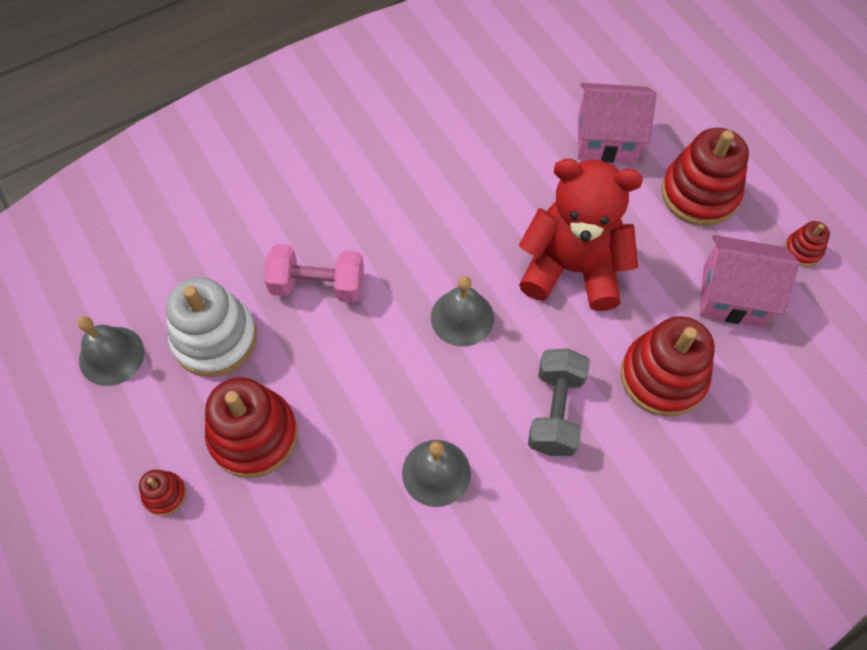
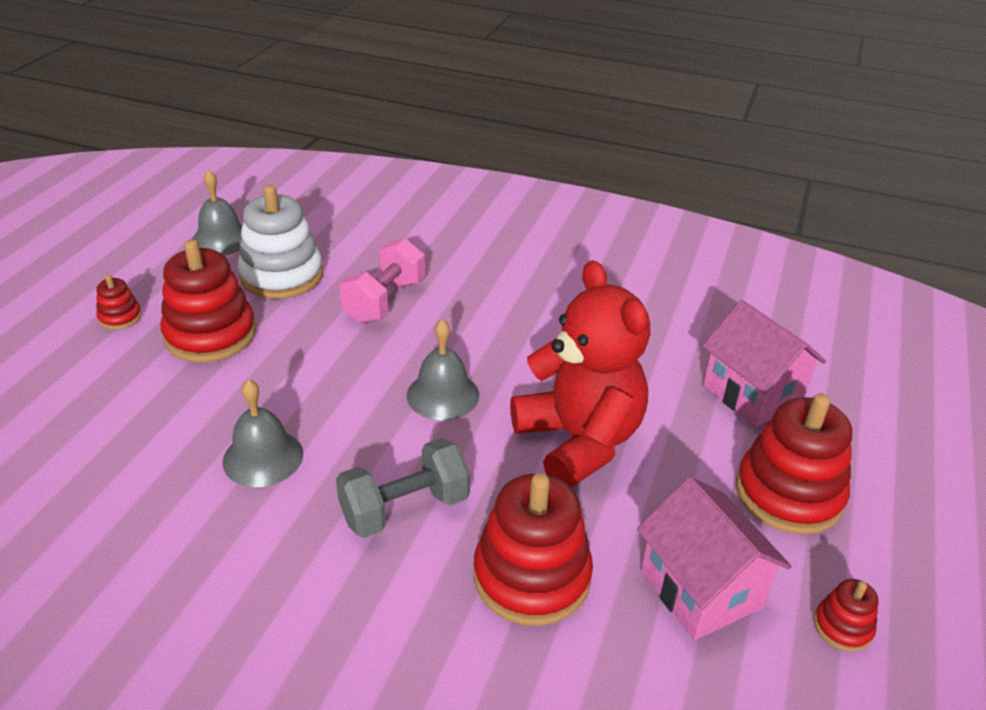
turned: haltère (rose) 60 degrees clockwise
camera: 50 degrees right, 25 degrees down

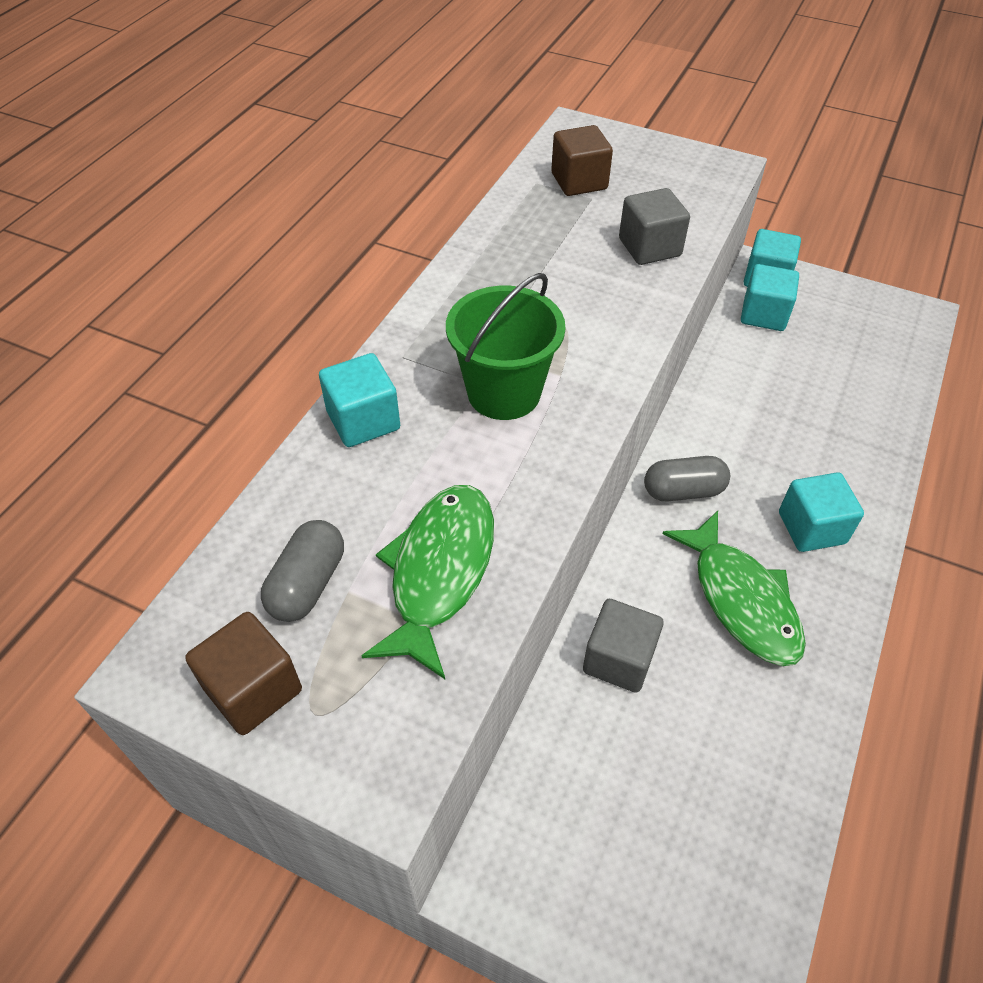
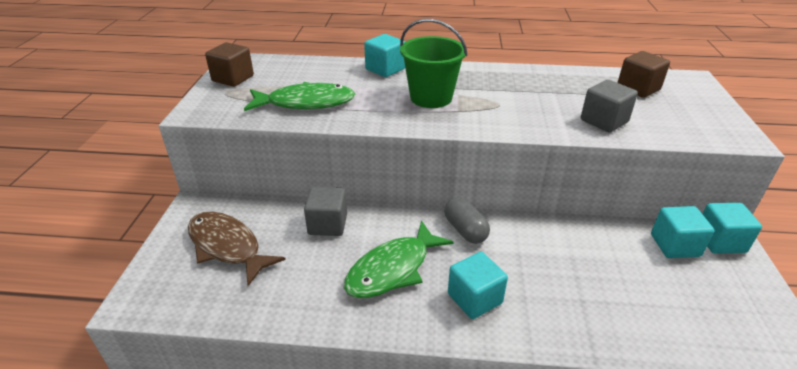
removed: gélule (gris) (1st from left)
added: poisson (marron)
camera: 70 degrees right, 15 degrees down

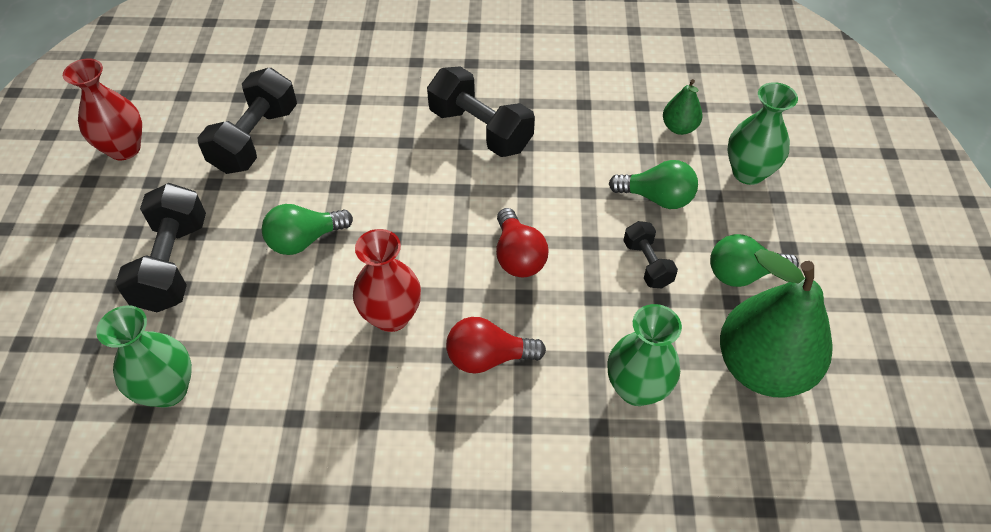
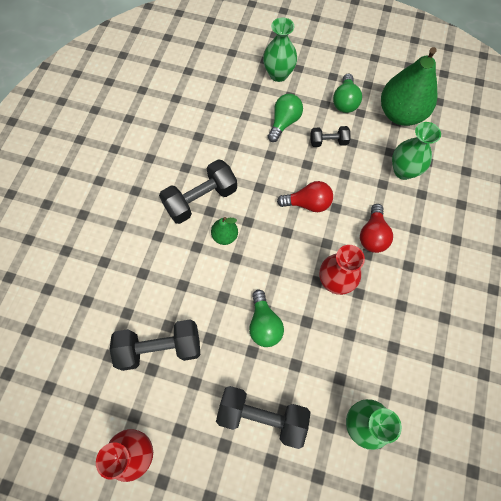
moved: poire (vert) (1st from left)
turned: haltère (noir) (2nd from left in the first image) 45 degrees counterclockwise
camera: 75 degrees left, 15 degrees up

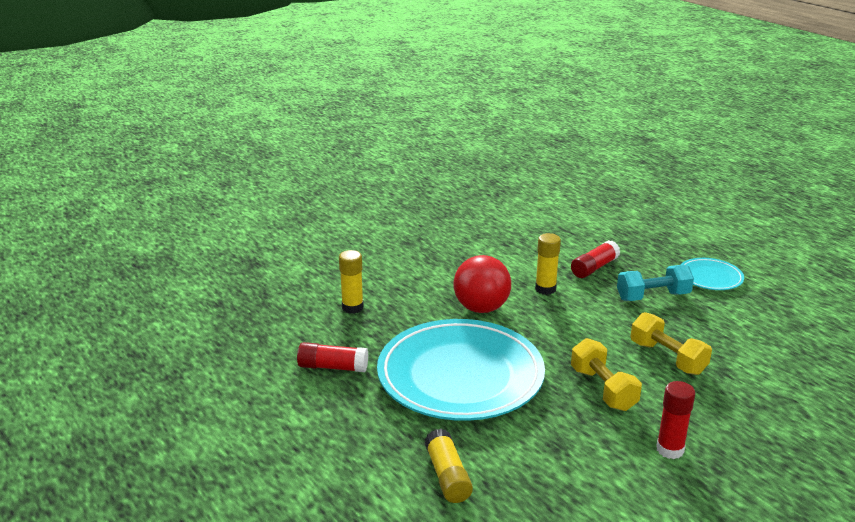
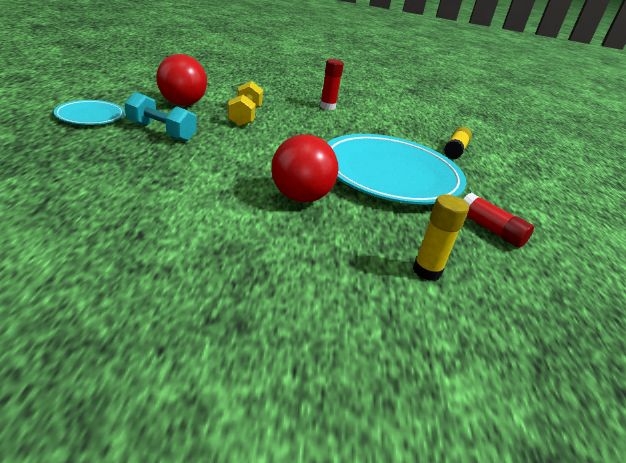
removed: bâton de colle (jaune) (3rd from left); bâton de colle (rouge) (2nd from left); haltère (jaune) (1st from left)
added: balle (rouge) (1st from left)
camera: 145 degrees left, 5 degrees up

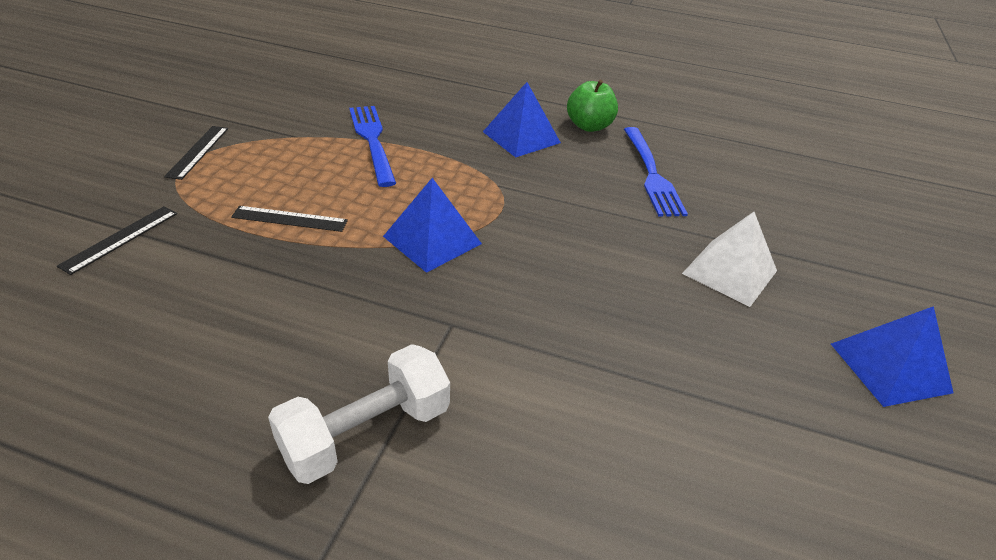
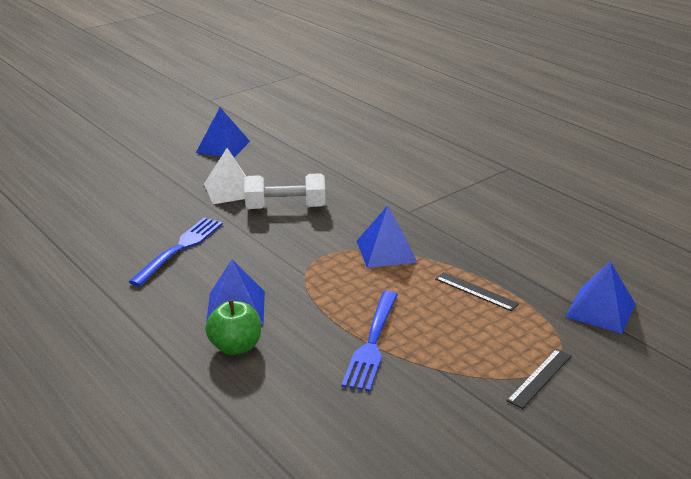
moved: haltère (blanc); pomme (vert)
replaced: règle (noir) (1st from left) to pyramide (bleu) (4th from left)
camera: 145 degrees left, 10 degrees down

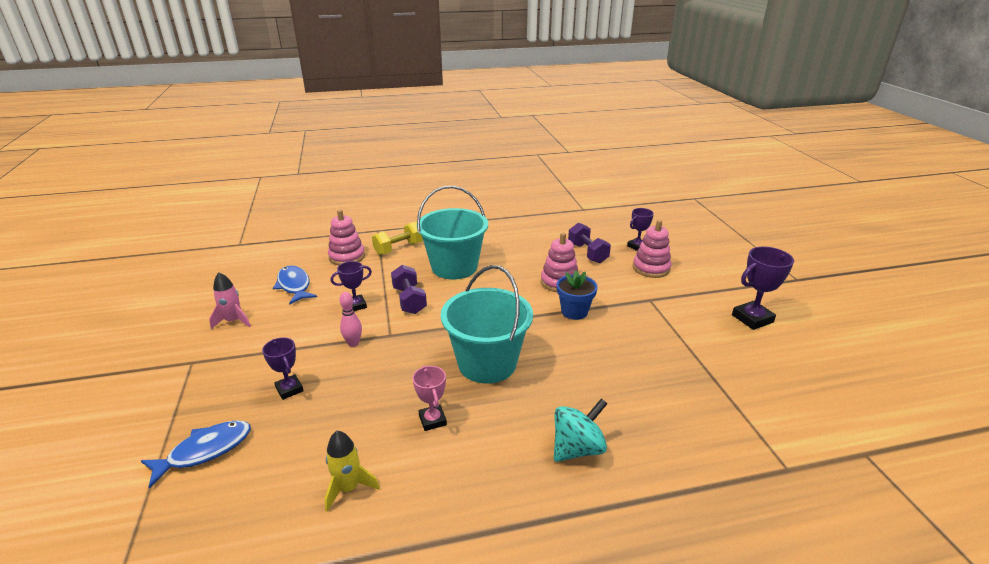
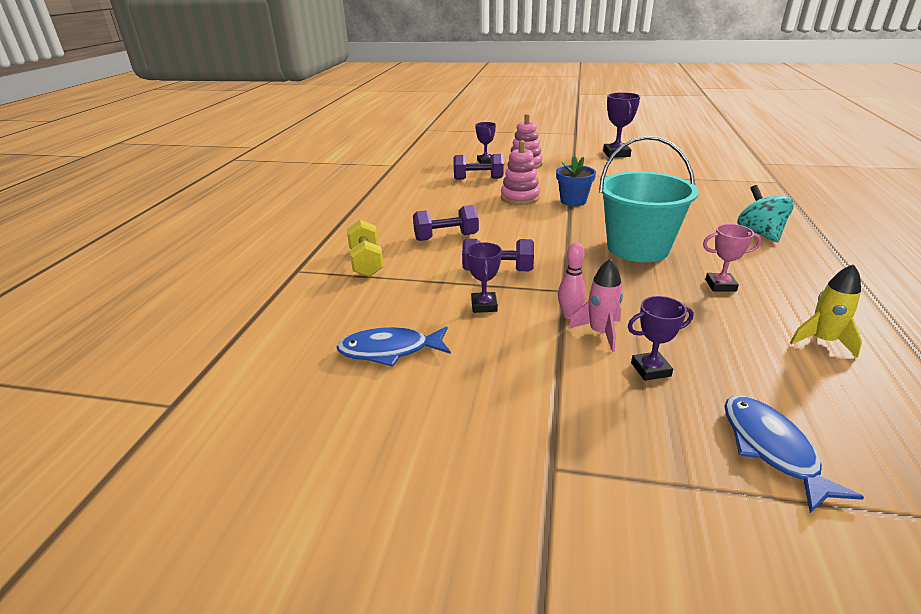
removed: jouet à empiler (rose) (1st from left)
moved: fusée (rose)
replaced: seau (turquoise) (1st from left) to haltère (violet) (1st from left)
camera: 65 degrees left, 0 degrees up

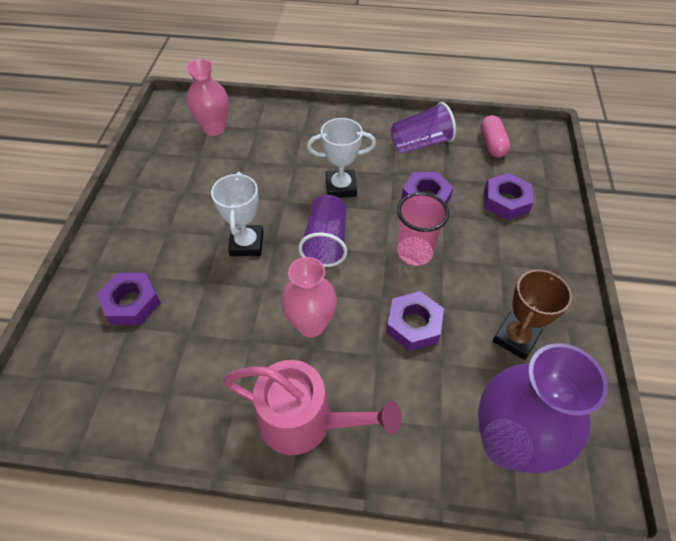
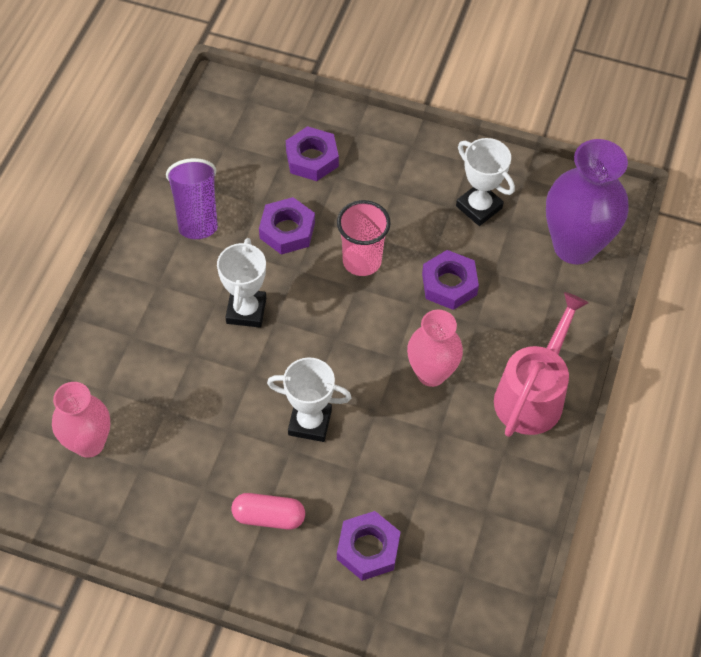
removed: gobelet (violet) (1st from left)
moved: gélule (rose)
recoloured: trophée (marron) to trophée (blanc) (3rd from left)
camera: 80 degrees left, 5 degrees up

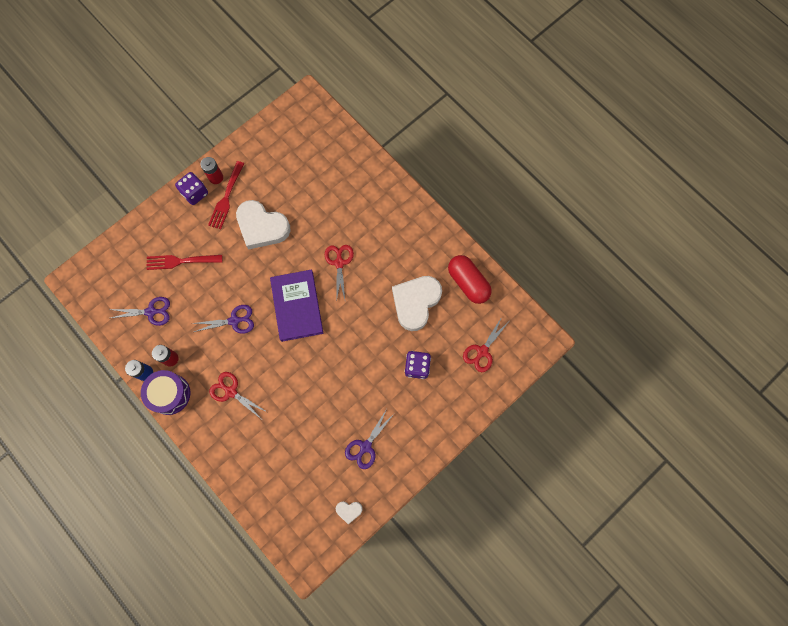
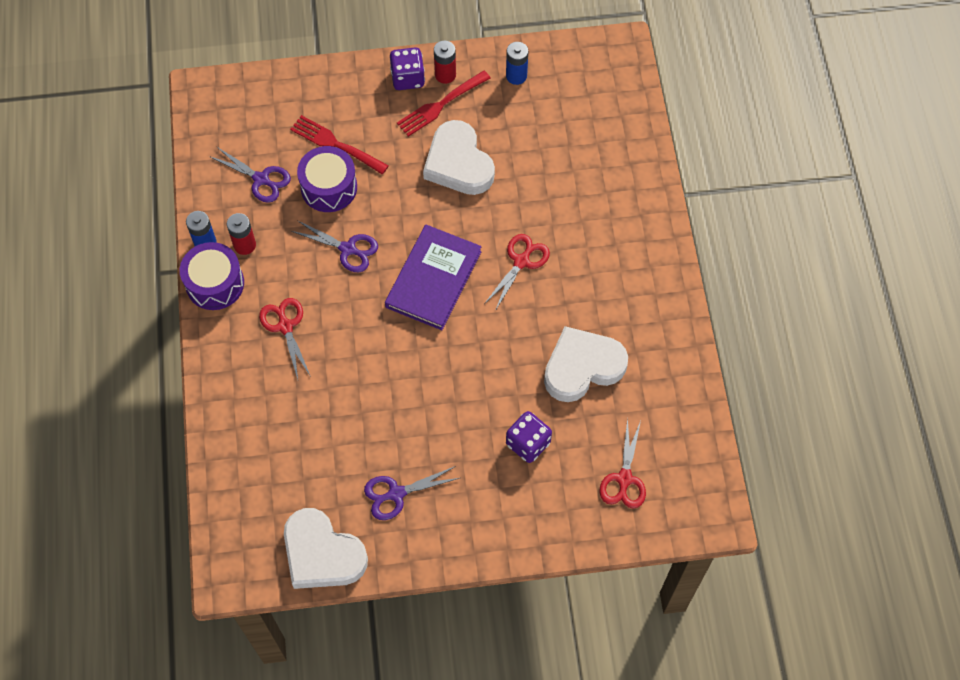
removed: gélule (rouge)
added: tambour (violet) (2nd from left); pile (bleu) (2nd from left)
turned: ciseaux (rouge) (3rd from left) 60 degrees counterclockwise
resized: cœur (blanc) (2nd from left in the first image) x2.34
camera: 35 degrees right, 10 degrees down

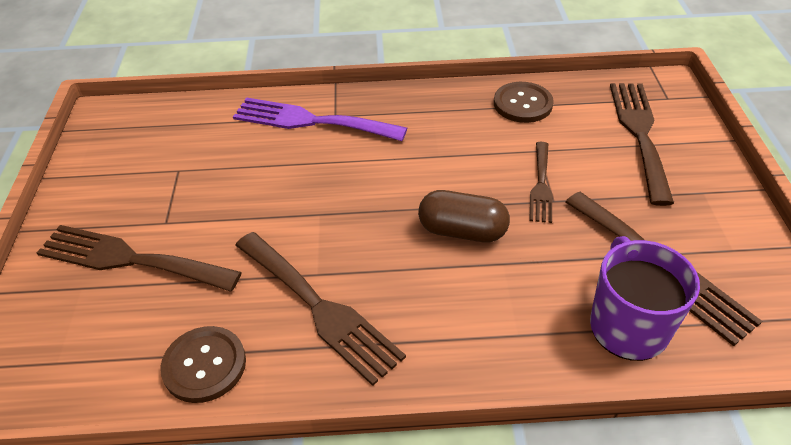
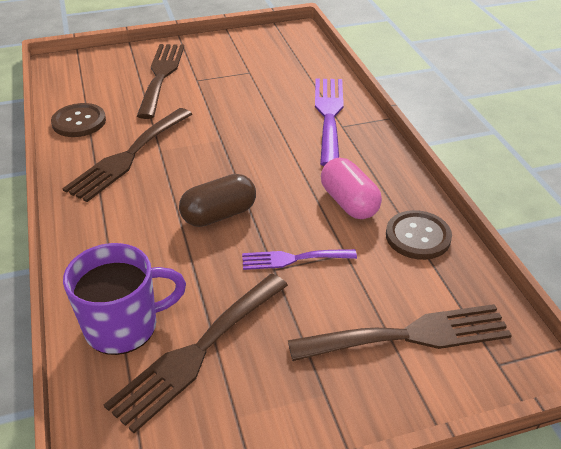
added: gélule (rose)
recoloured: fourchette (marron) (3rd from left) to fourchette (violet) (1st from left)
turned: gélule (marron) 60 degrees clockwise
camera: 75 degrees right, 5 degrees down

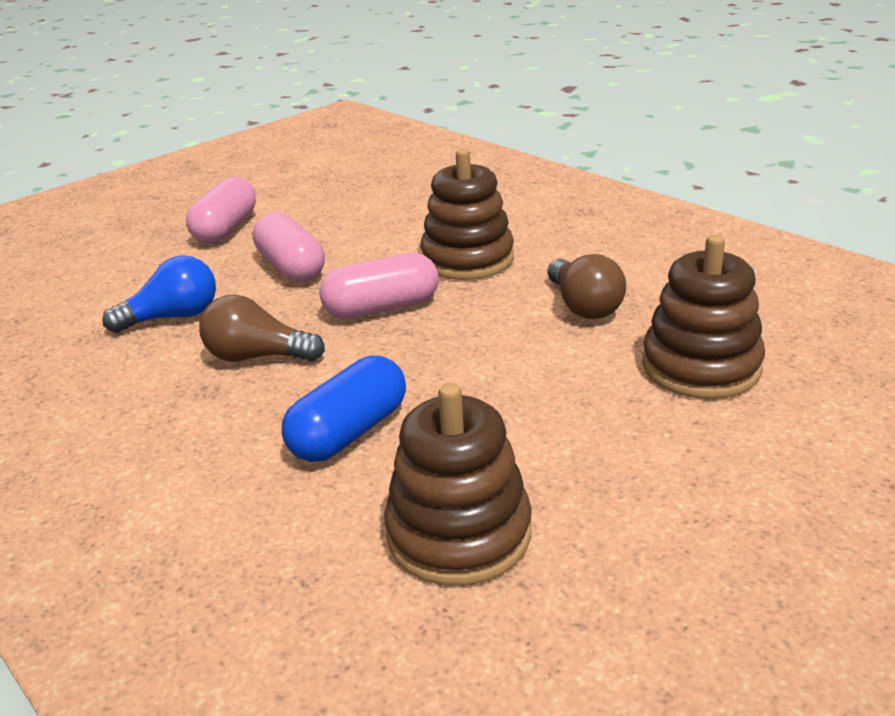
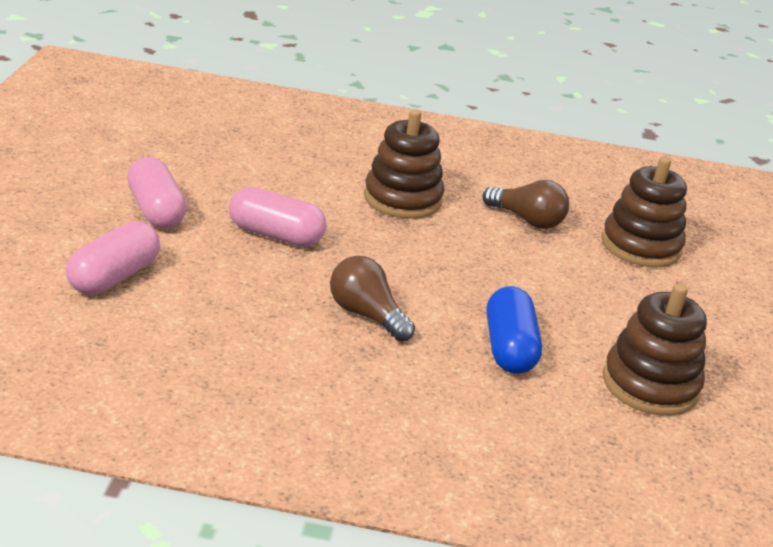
removed: ampoule (bleu)
moved: gélule (rose) (3rd from left in the first image) to gélule (rose) (1st from left)
turned: ampoule (marron) (1st from left) 75 degrees clockwise
camera: 45 degrees left, 0 degrees up

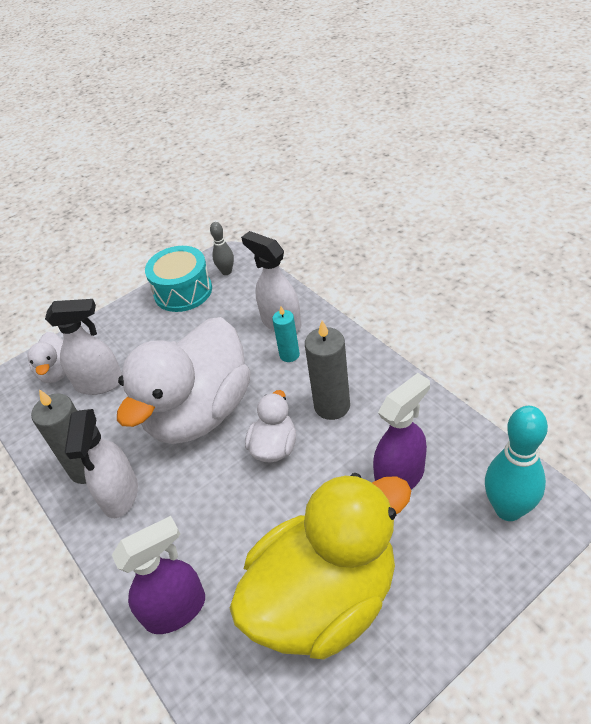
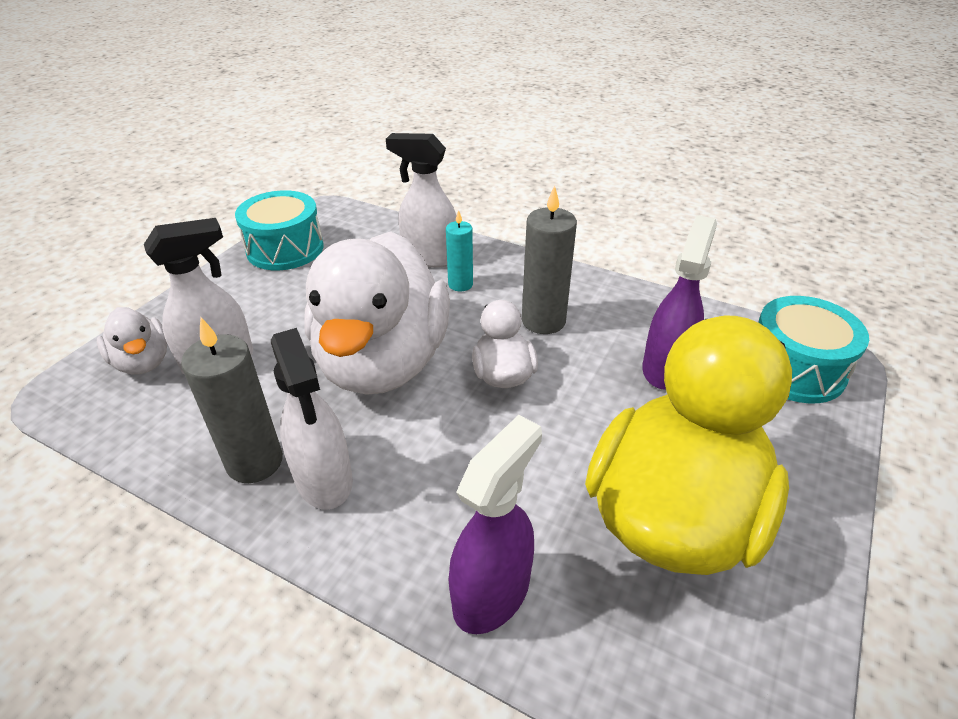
removed: quille (gris)
replaced: quille (turquoise) to tambour (turquoise) (2nd from left)
camera: 30 degrees left, 5 degrees down

